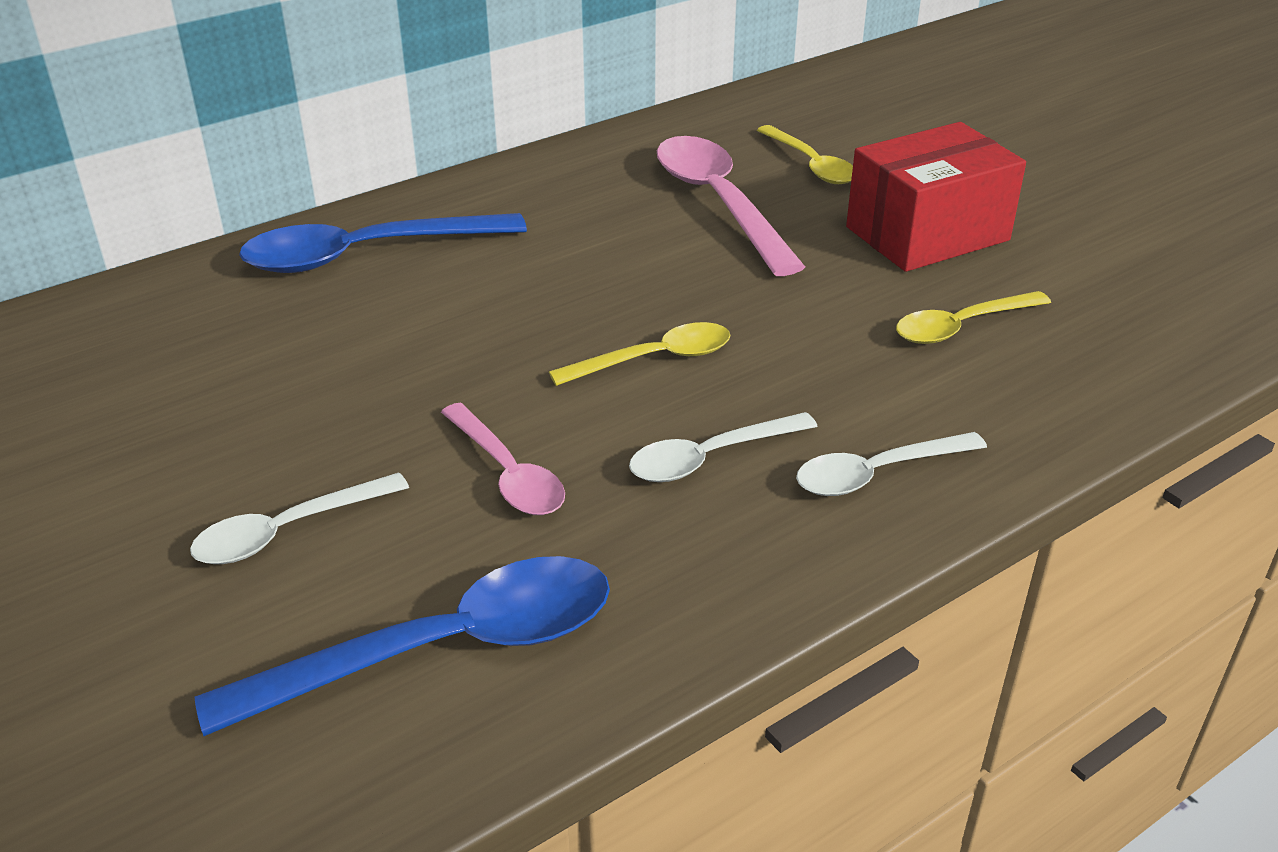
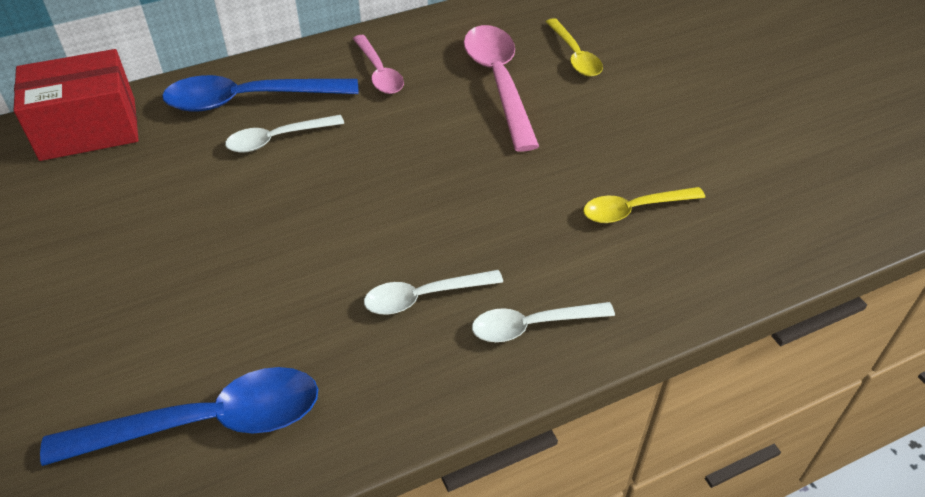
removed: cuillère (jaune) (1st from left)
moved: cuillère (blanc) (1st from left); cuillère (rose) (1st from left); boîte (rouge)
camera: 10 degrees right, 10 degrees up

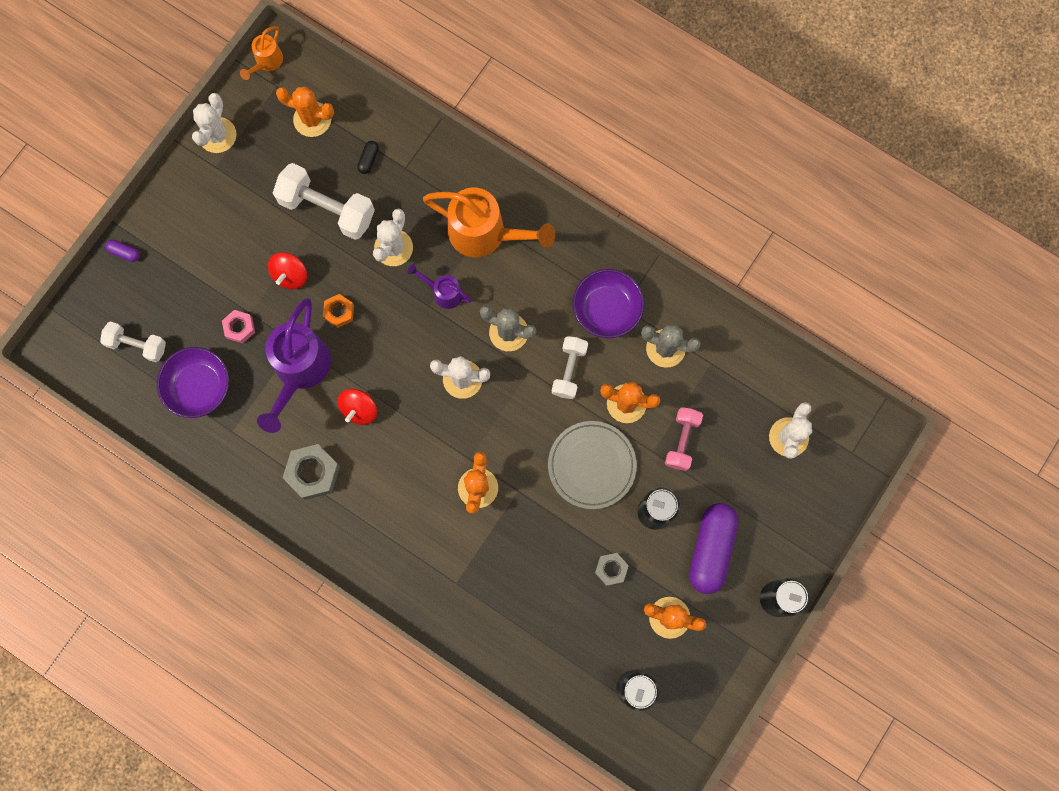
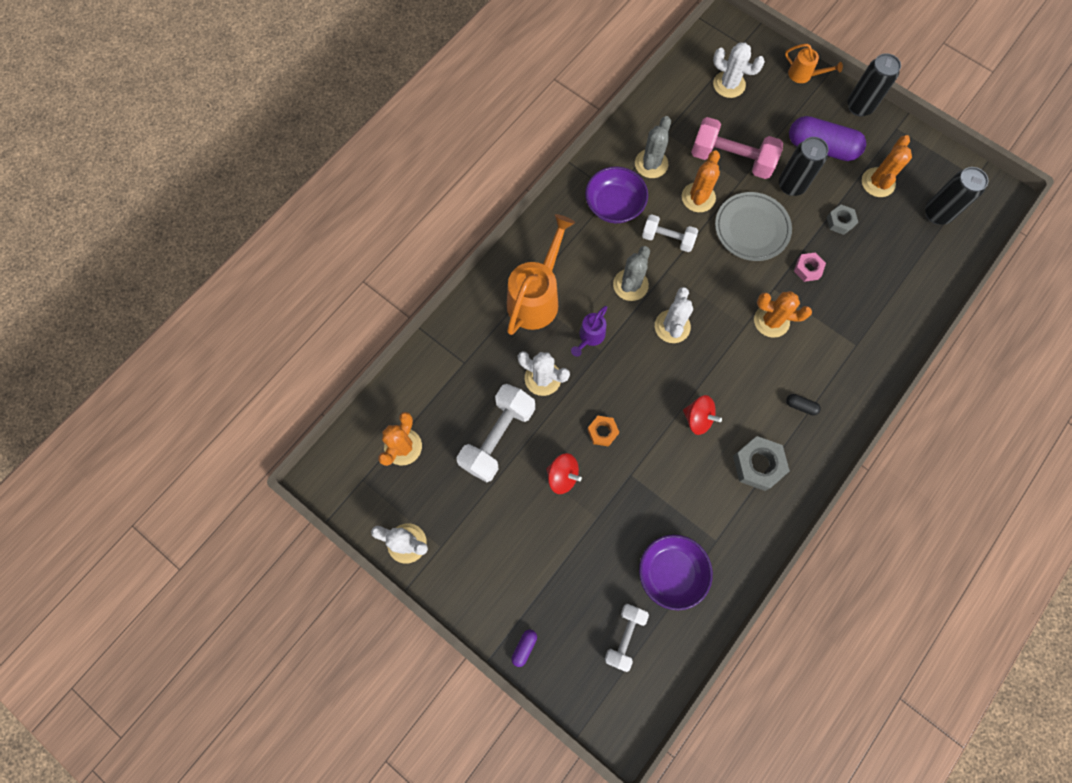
removed: arrosoir (violet) (1st from left)
moved: écrou (rose); arrosoir (orange) (1st from left in the first image) to arrosoir (orange) (2nd from left); gélule (noir)
resized: haltère (rose) x1.64
camera: 85 degrees left, 5 degrees down

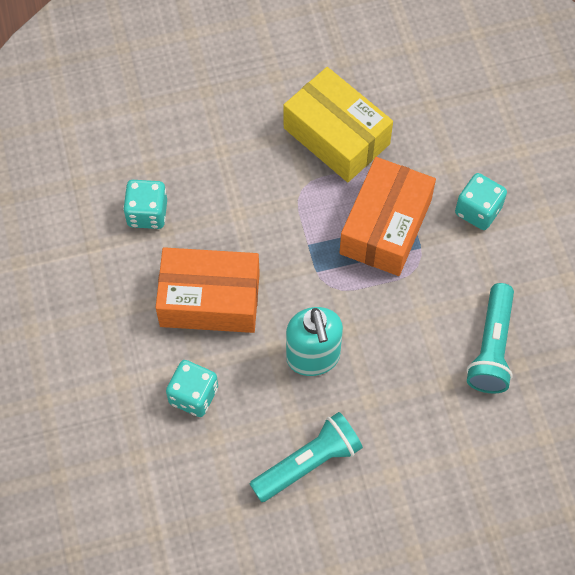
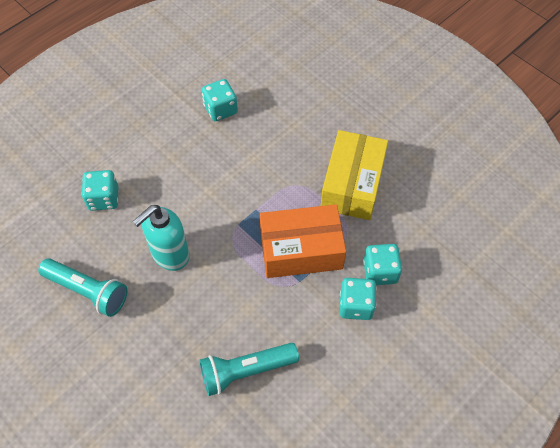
removed: boîte (orange) (1st from left)
added: dé (turquoise) (4th from left)
camera: 60 degrees right, 5 degrees down

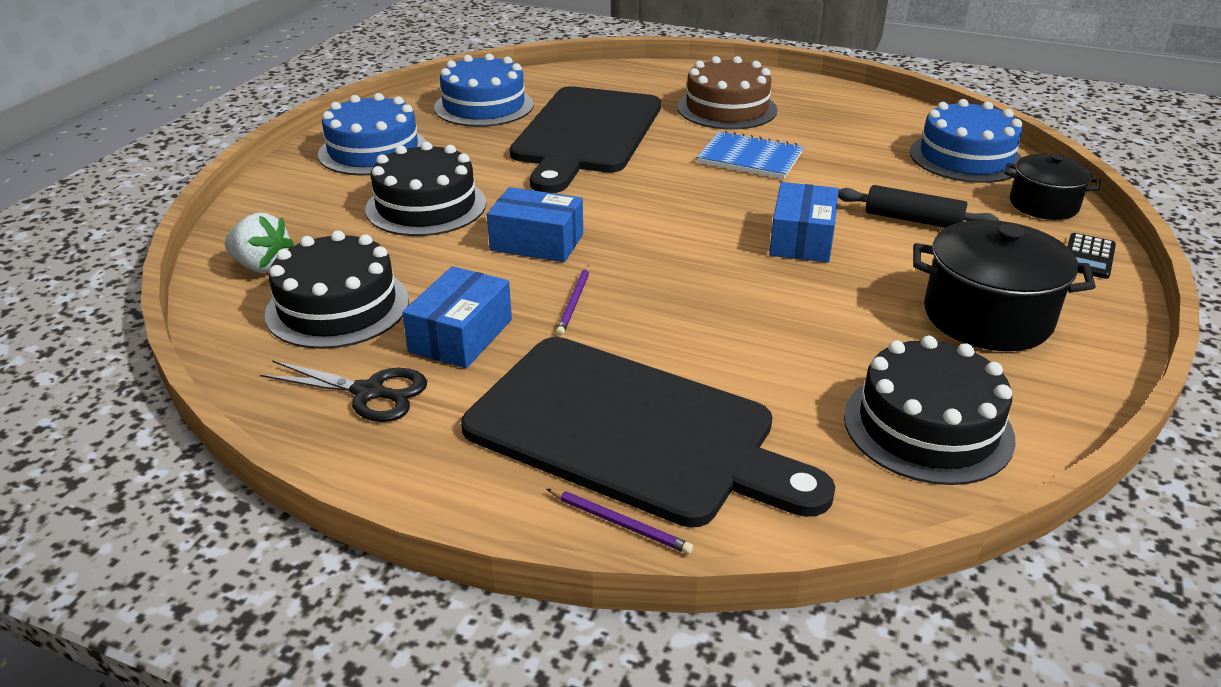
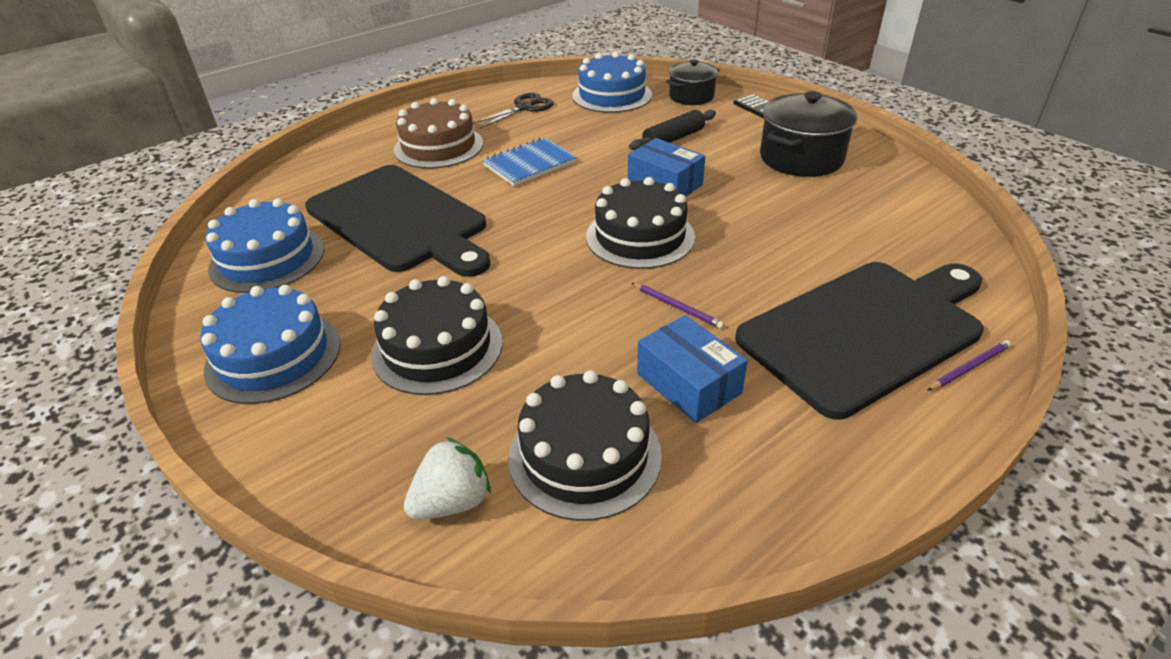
removed: boîte (bleu) (2nd from left)
moved: ciseaux (noir); gâteau (noir) (3rd from left)
camera: 60 degrees left, 5 degrees up

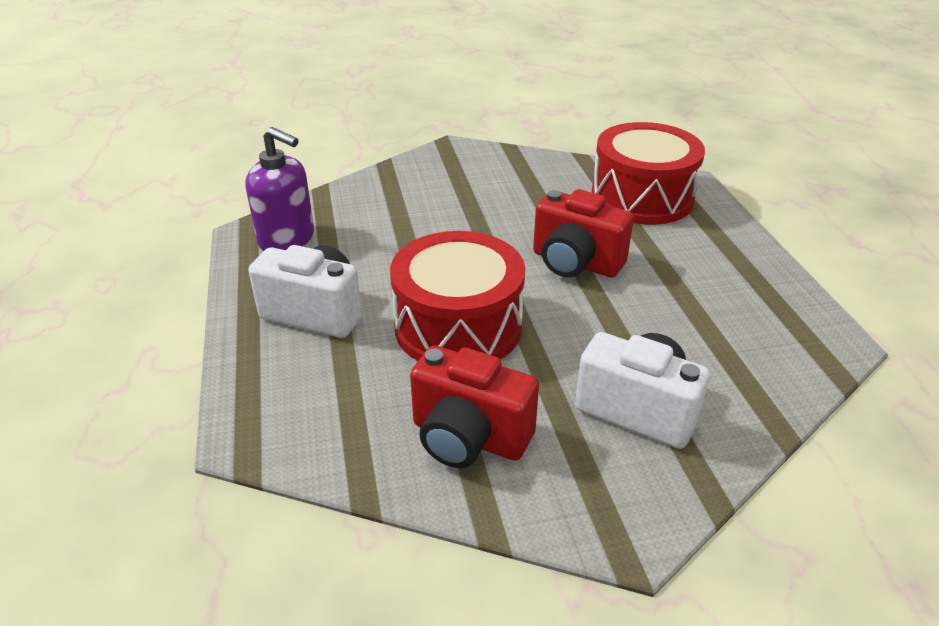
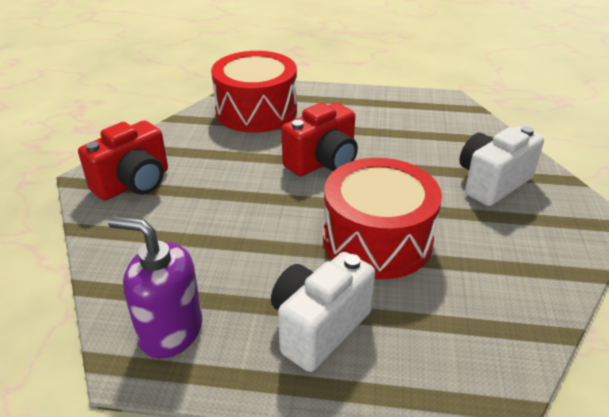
moved: appareil photo (rouge) (1st from left)
turned: distributeur de savon (violet) 120 degrees counterclockwise
camera: 70 degrees left, 0 degrees up

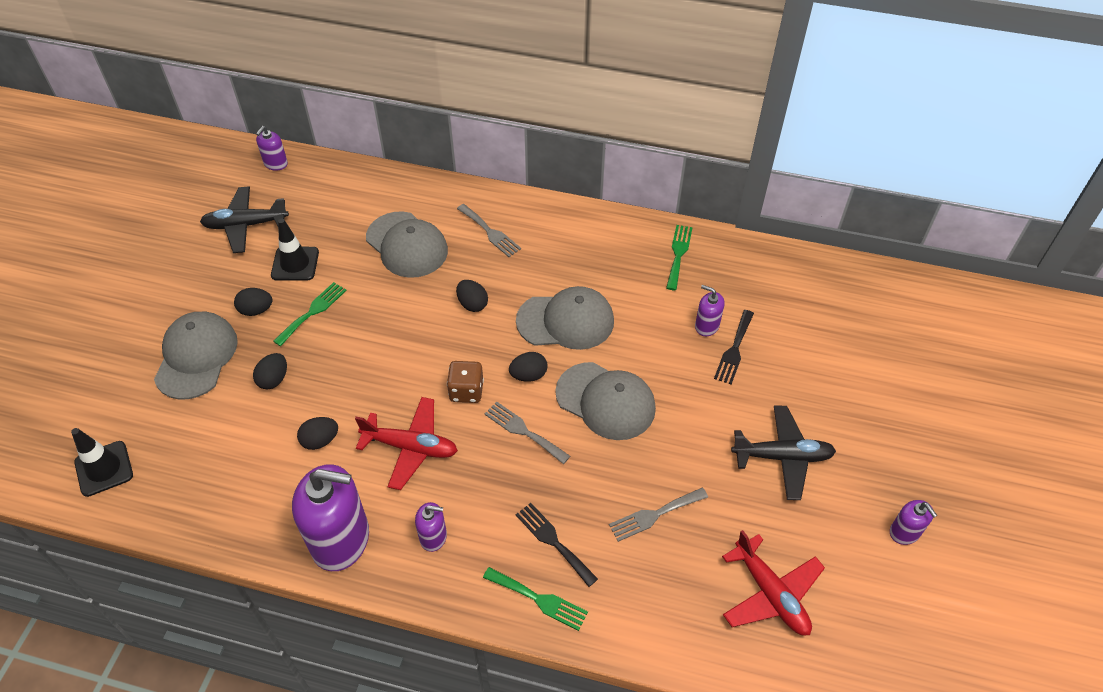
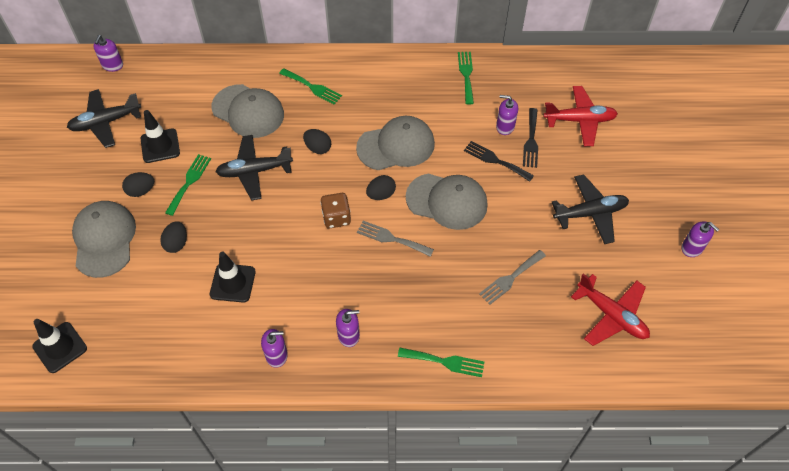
added: avion (noir) (2nd from left)
moved: avion (rouge) (1st from left); fourchette (noir) (1st from left)
replaced: œuf (noir) (3rd from left) to cône de chantier (noir) (3rd from left)
recoloured: fourchette (gris) (1st from left) to fourchette (vert) (2nd from left)
resized: distributeur de savon (violet) (2nd from left) x0.47
camera: 15 degrees left, 5 degrees up

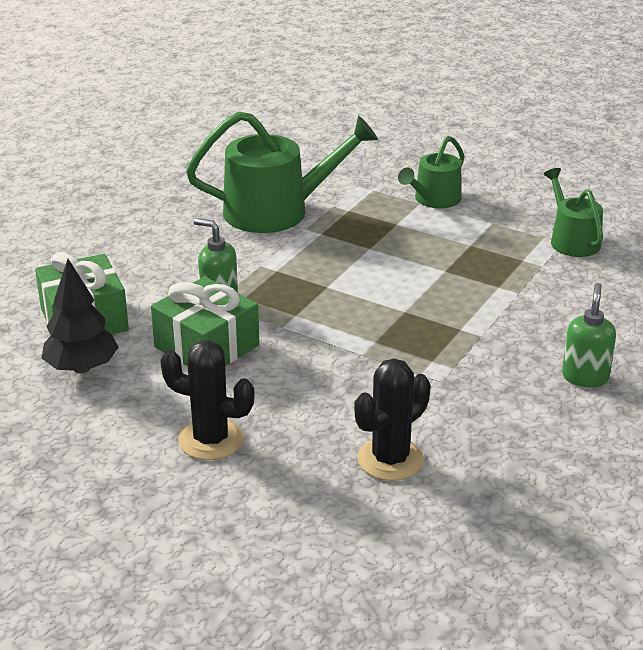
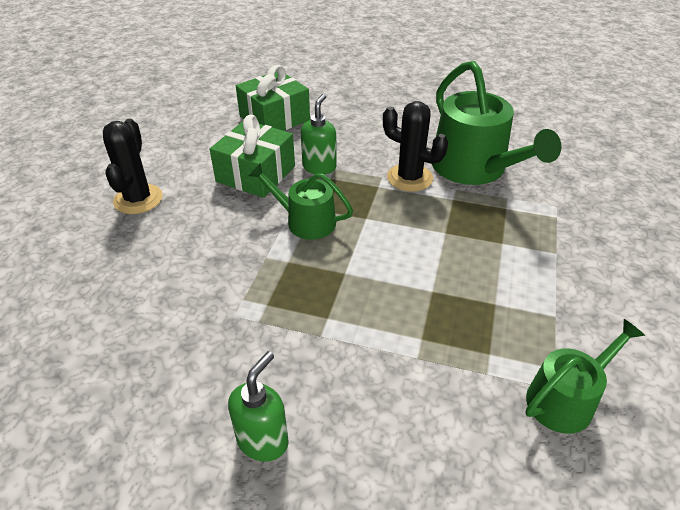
removed: arbre (noir)
moved: cactus (noir) (2nd from left); arrosoir (vert) (2nd from left in the first image) to arrosoir (vert) (1st from left)
turned: distributeur de savon (vert) (2nd from left in the first image) 60 degrees counterclockwise
camera: 75 degrees right, 10 degrees up

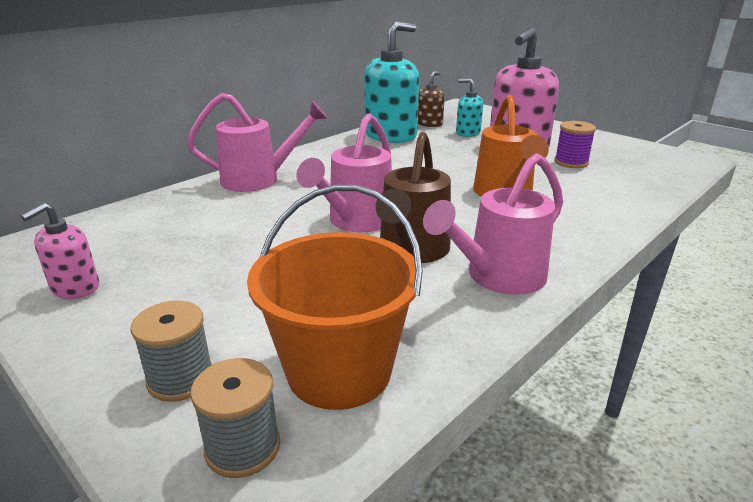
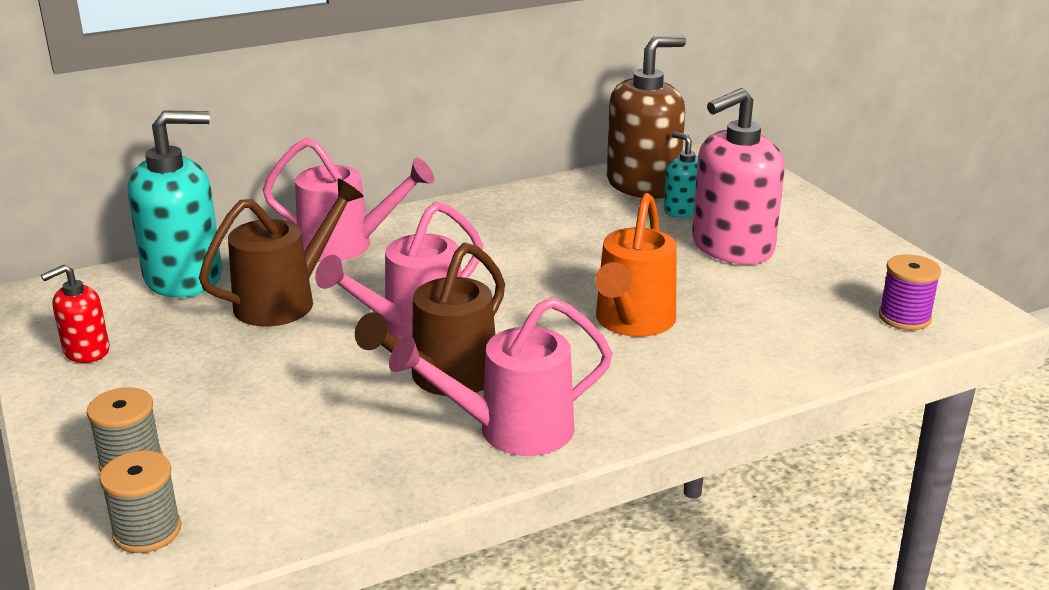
removed: seau (orange)
added: arrosoir (marron) (1st from left)
moved: distributeur de savon (turquoise) (1st from left); bobine (violet)
recoloured: distributeur de savon (rose) (1st from left) to distributeur de savon (rouge)
resized: distributeur de savon (marron) x1.96
camera: 20 degrees right, 0 degrees up

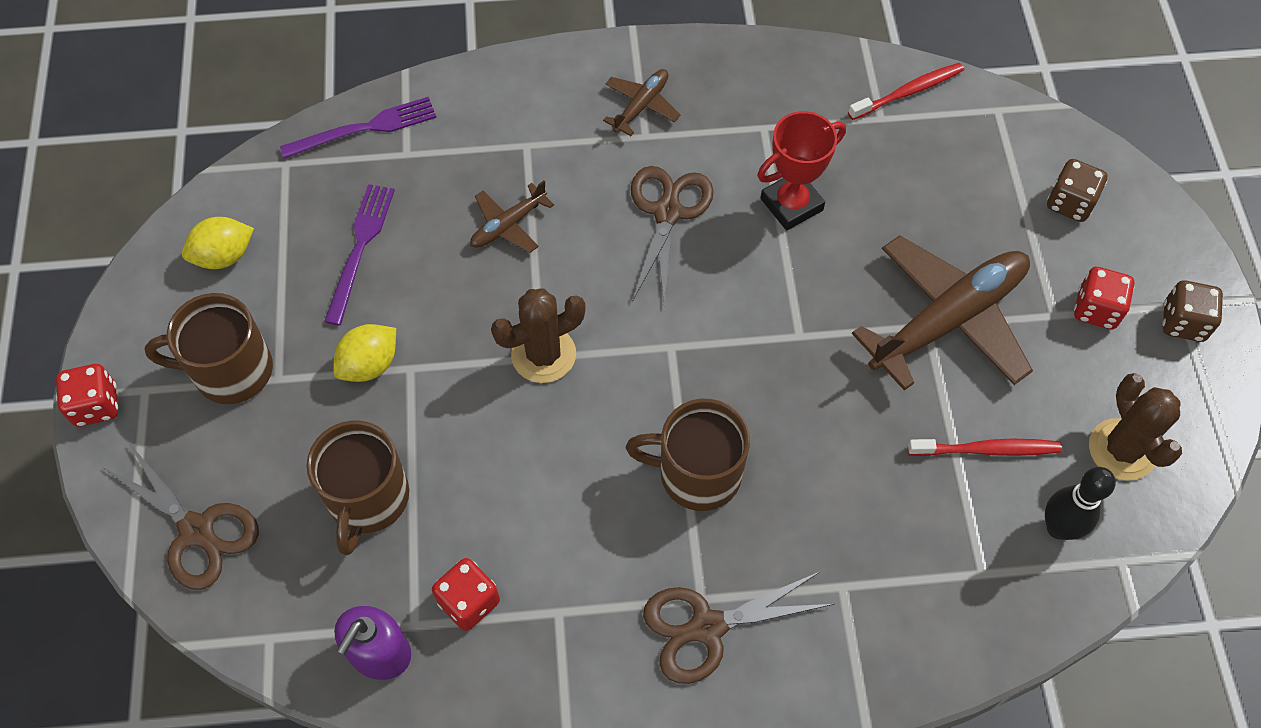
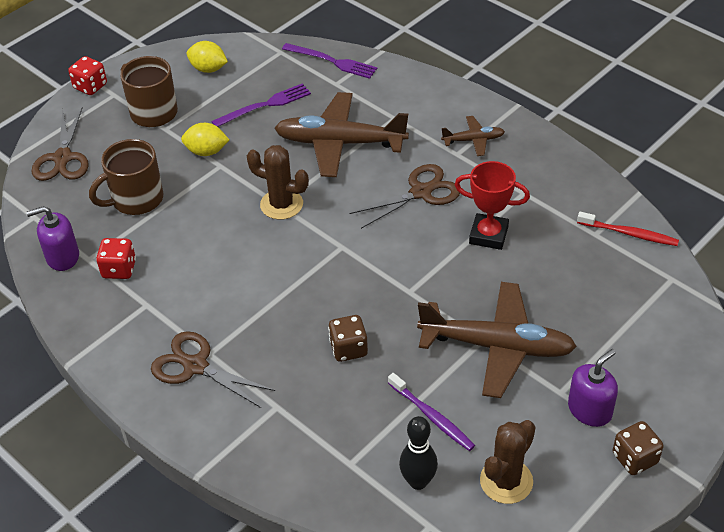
removed: tasse (marron) (3rd from left)
moved: dé (marron) (1st from left)
replaced: dé (rouge) (3rd from left) to distributeur de savon (violet) (2nd from left)
recoloured: brosse à dents (rouge) (2nd from left) to brosse à dents (violet)
resized: avion (marron) (1st from left) x2.09
camera: 50 degrees right, 15 degrees down

